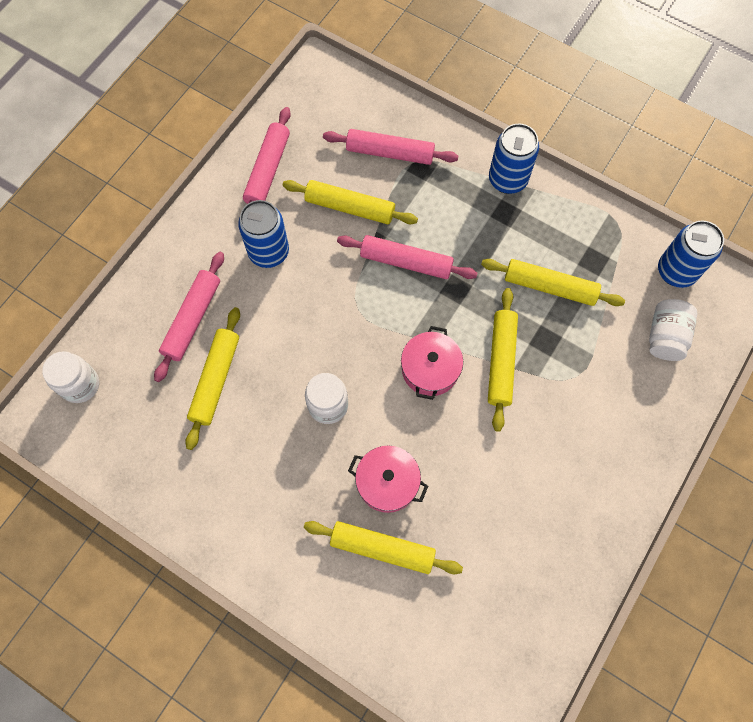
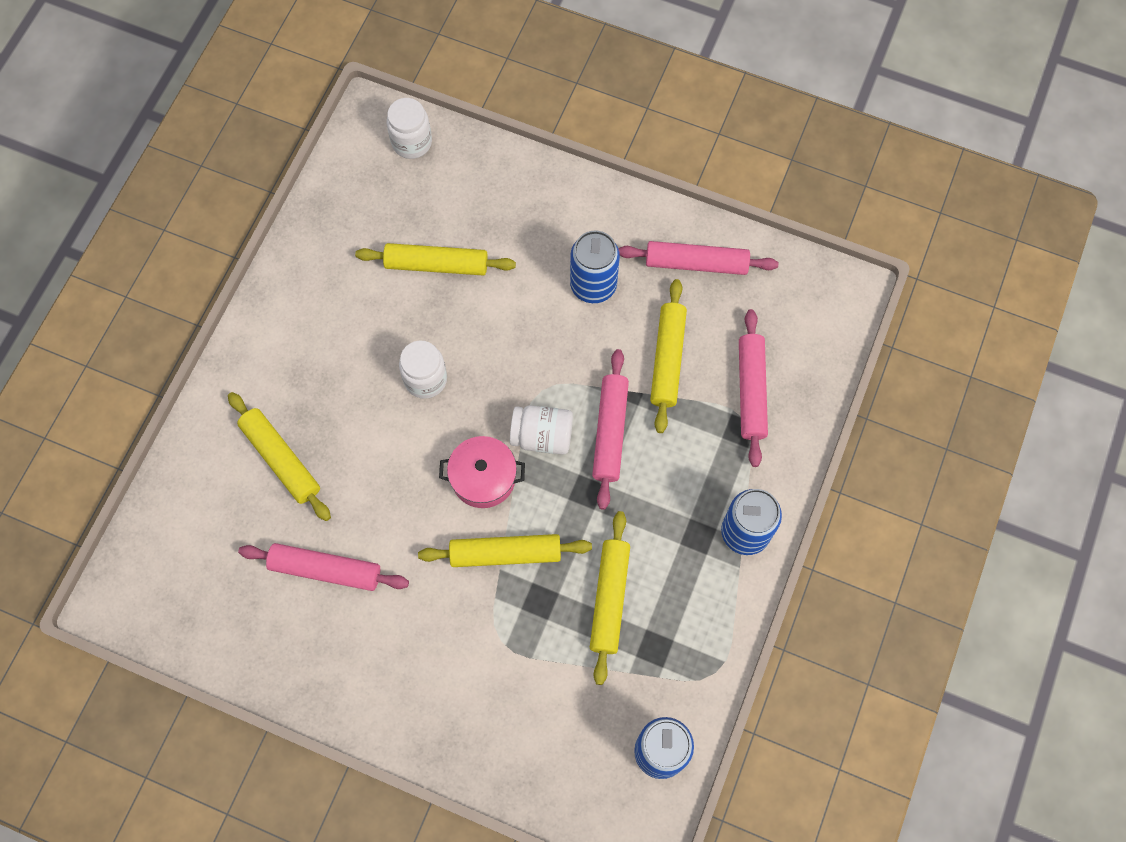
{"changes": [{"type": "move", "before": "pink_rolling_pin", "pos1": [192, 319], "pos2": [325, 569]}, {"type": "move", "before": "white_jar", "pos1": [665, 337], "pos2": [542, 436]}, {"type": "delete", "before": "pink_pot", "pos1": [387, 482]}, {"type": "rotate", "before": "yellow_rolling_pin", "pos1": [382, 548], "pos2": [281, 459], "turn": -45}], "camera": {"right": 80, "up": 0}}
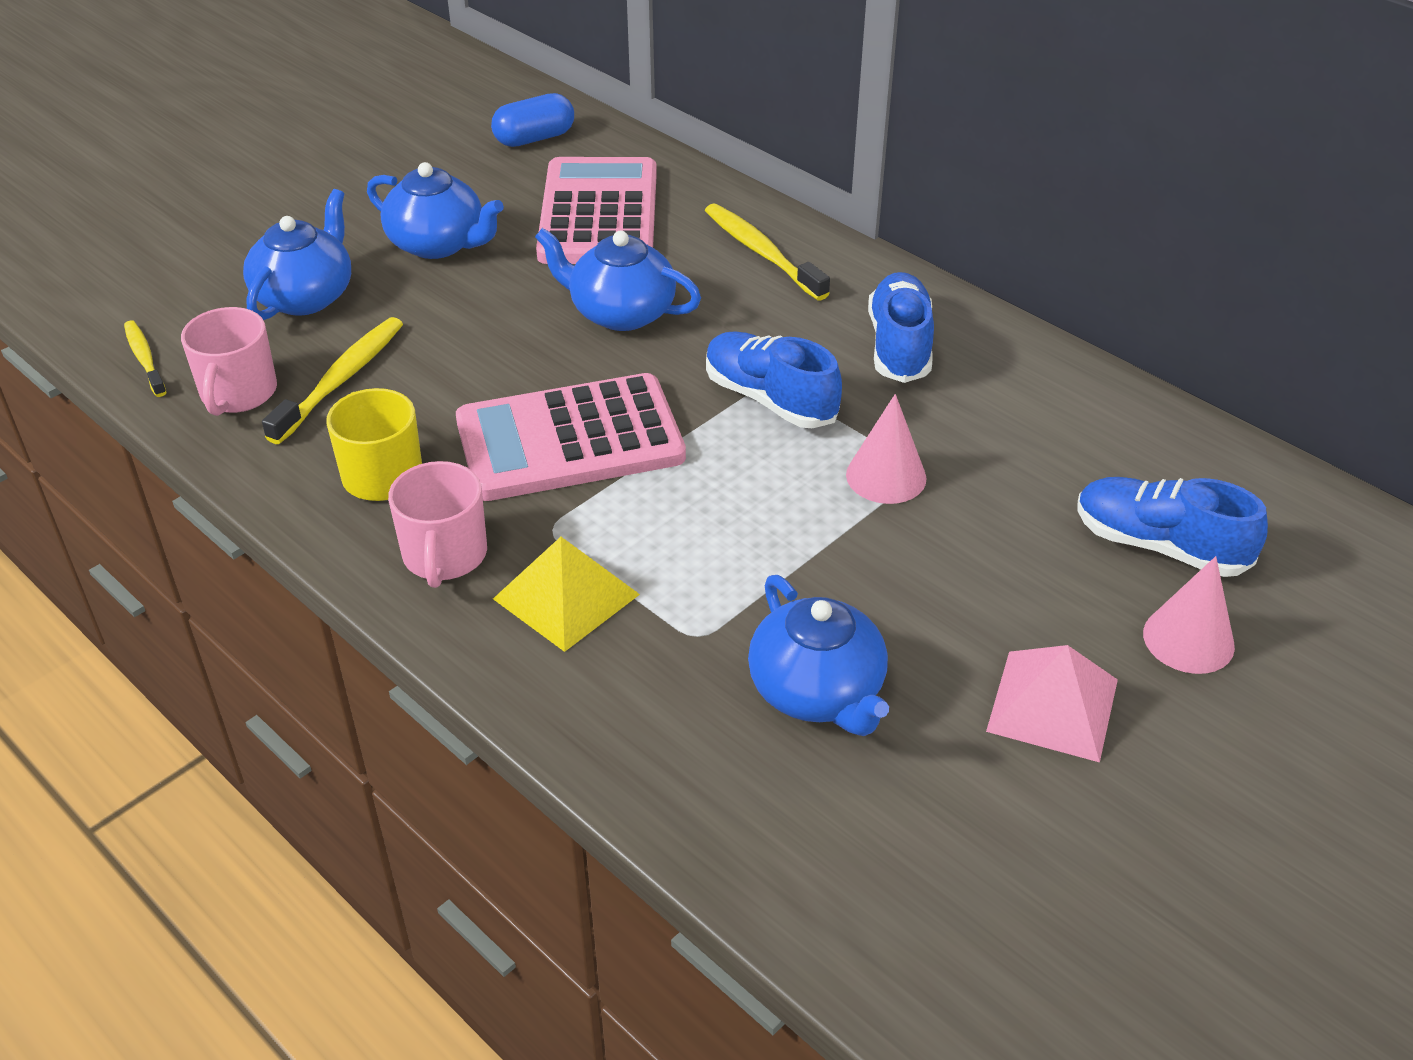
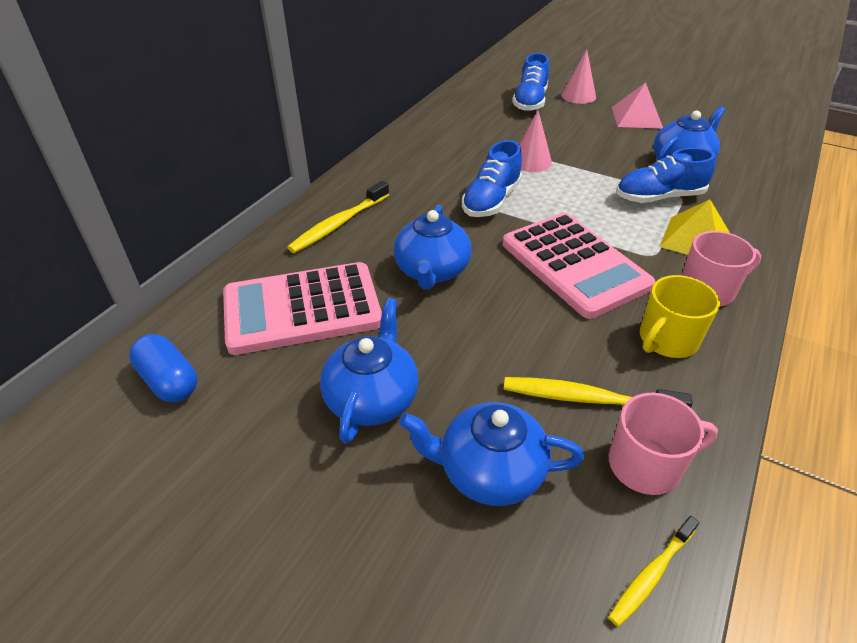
{"changes": [{"type": "move", "before": "blue_shoe", "pos1": [899, 346], "pos2": [659, 197]}], "camera": {"right": -105, "up": 0}}
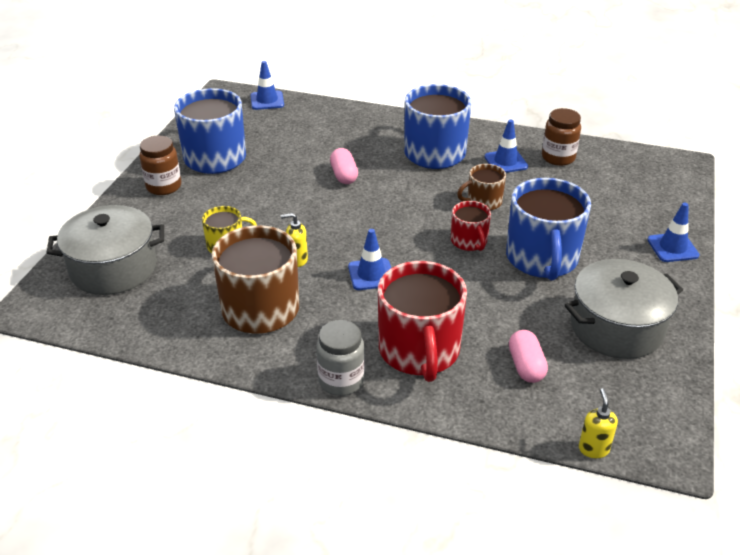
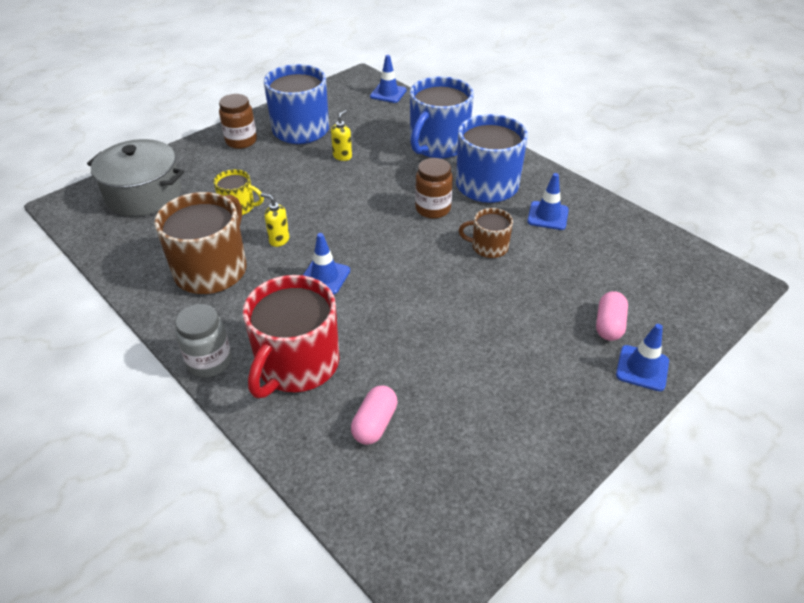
{"changes": [{"type": "move", "before": "brown_jar", "pos1": [558, 158], "pos2": [433, 209]}, {"type": "move", "before": "pink_capsule", "pos1": [344, 175], "pos2": [609, 325]}, {"type": "move", "before": "blue_mug", "pos1": [542, 259], "pos2": [438, 145]}, {"type": "delete", "before": "red_mug", "pos1": [469, 241]}, {"type": "delete", "before": "grey_pot", "pos1": [616, 327]}, {"type": "move", "before": "yellow_soap_dispenser", "pos1": [593, 449], "pos2": [342, 156]}], "camera": {"right": 30, "up": 5}}
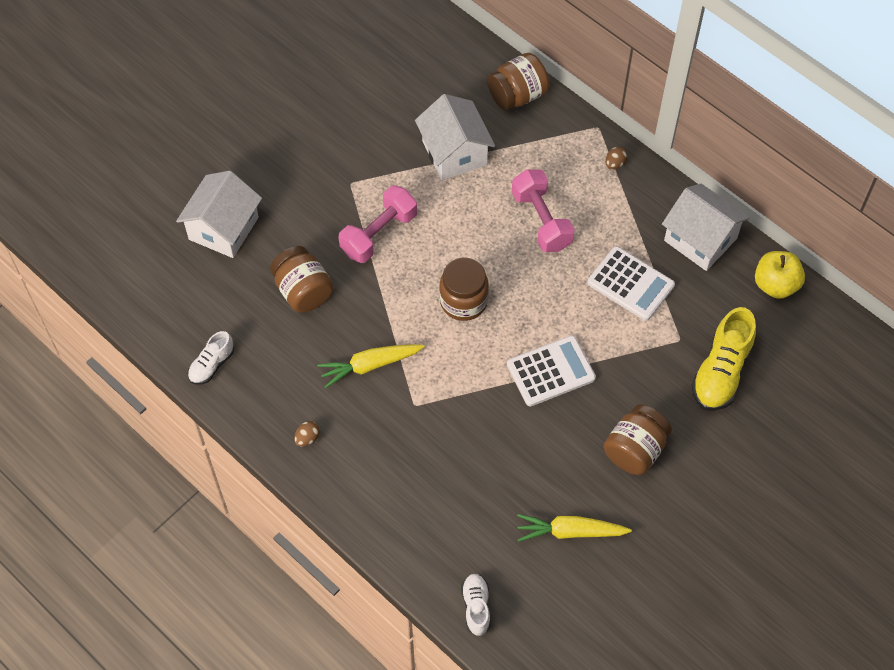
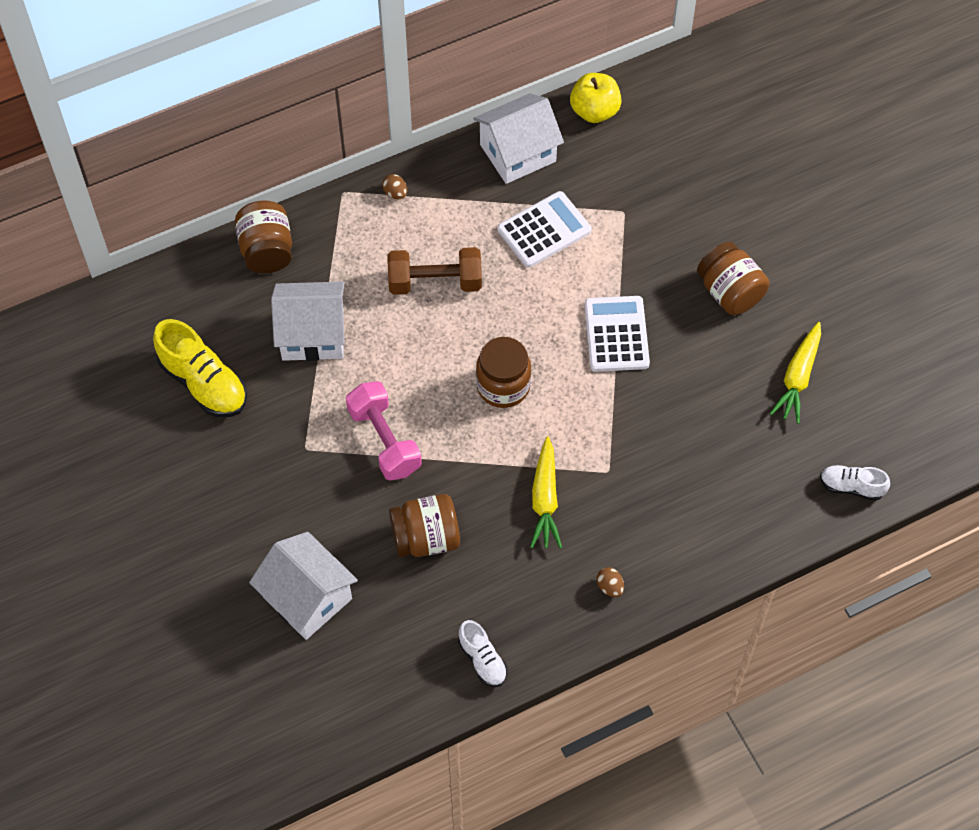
{"changes": [{"type": "recolor", "before": "pink_dumbbell", "after": "brown_dumbbell", "pos1": [541, 220], "pos2": [435, 282]}, {"type": "move", "before": "yellow_shoe", "pos1": [721, 372], "pos2": [204, 383]}], "camera": {"right": -70, "up": 0}}
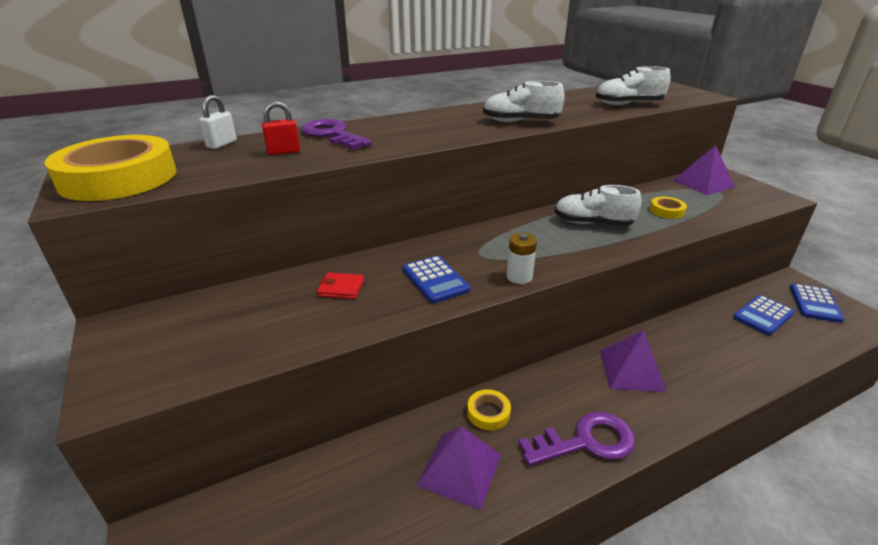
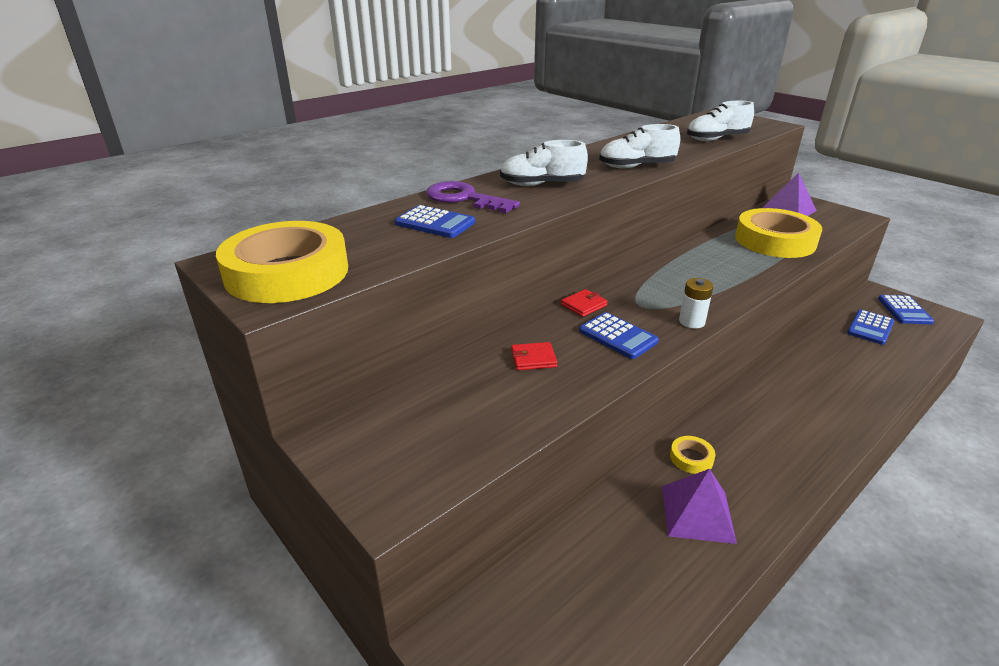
{"changes": [{"type": "delete", "before": "white_padlock", "pos1": [222, 144]}, {"type": "replace", "before": "red_padlock", "after": "blue_calculator", "pos1": [283, 152], "pos2": [435, 223]}, {"type": "move", "before": "white_shoe", "pos1": [592, 223], "pos2": [541, 185]}, {"type": "resize", "before": "yellow_tape", "pos1": [666, 211], "pos2": [775, 241], "scale": 2.39}, {"type": "delete", "before": "purple_pyramid", "pos1": [632, 370]}, {"type": "delete", "before": "purple_key", "pos1": [586, 441]}, {"type": "insert", "after": "red_wallet", "pos2": [583, 305]}], "camera": {"right": -15, "up": 0}}
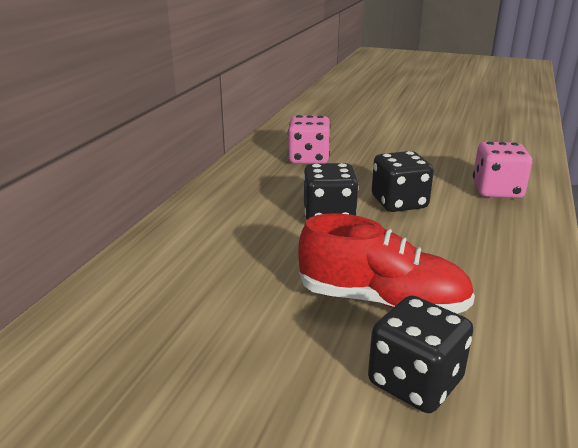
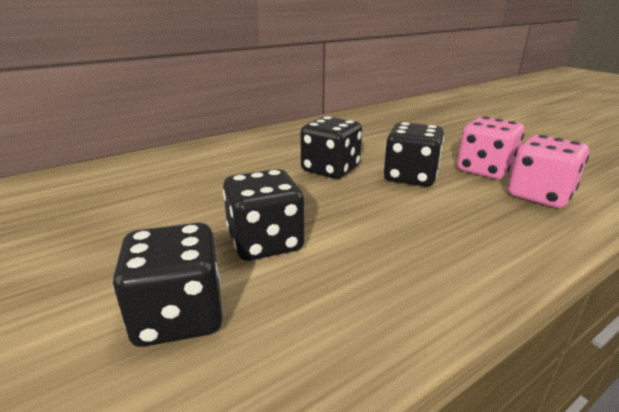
{"changes": [{"type": "move", "before": "pink_dice", "pos1": [308, 159], "pos2": [484, 170]}, {"type": "replace", "before": "red_shoe", "after": "black_dice", "pos1": [382, 301], "pos2": [265, 242]}], "camera": {"right": 35, "up": 0}}
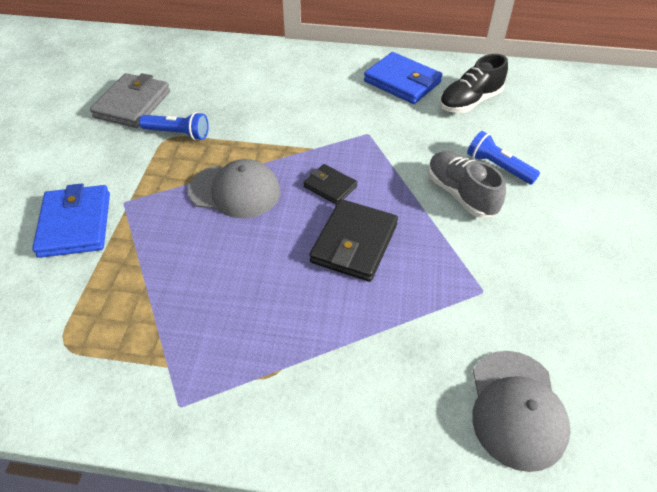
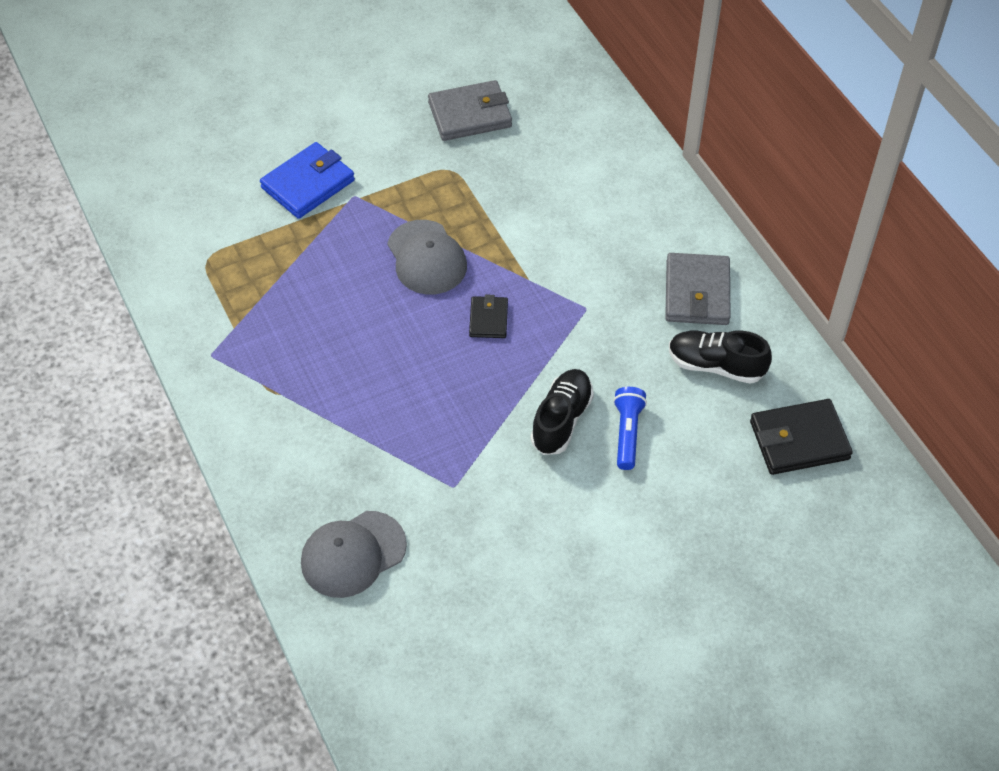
{"changes": [{"type": "recolor", "before": "blue_wallet", "after": "grey_wallet", "pos1": [402, 82], "pos2": [697, 293]}, {"type": "delete", "before": "blue_flashlight", "pos1": [178, 133]}, {"type": "recolor", "before": "grey_shoe", "after": "black_shoe", "pos1": [461, 194], "pos2": [561, 420]}, {"type": "move", "before": "black_wallet", "pos1": [354, 243], "pos2": [799, 440]}], "camera": {"right": 55, "up": 5}}
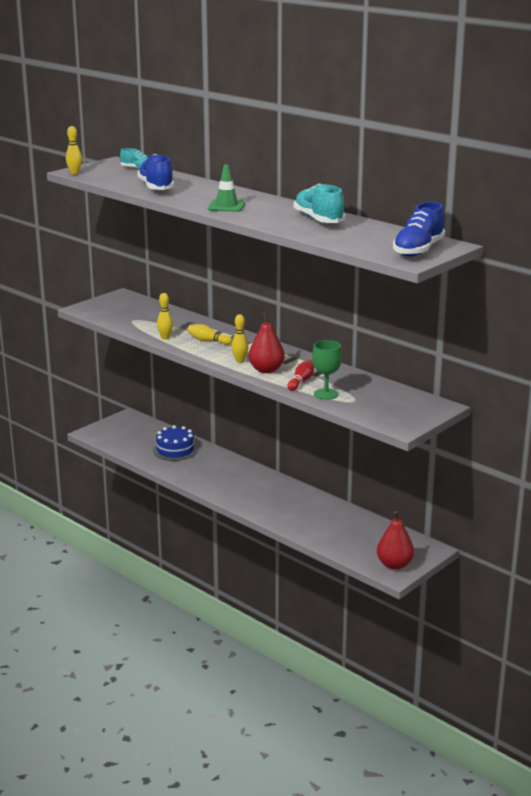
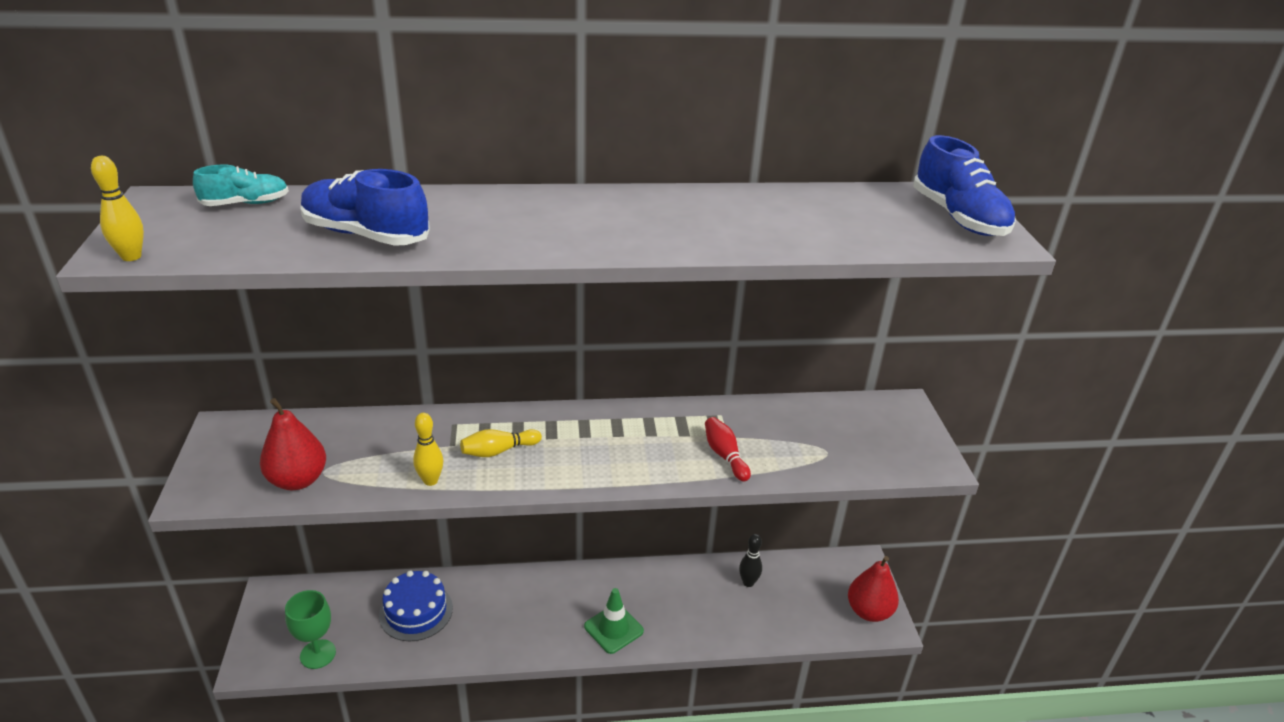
{"changes": [{"type": "move", "before": "green_traffic_cone", "pos1": [226, 206], "pos2": [613, 629]}, {"type": "delete", "before": "turquoise_shoe", "pos1": [318, 220]}, {"type": "move", "before": "red_pear", "pos1": [266, 370], "pos2": [298, 480]}, {"type": "delete", "before": "yellow_bowling_pin", "pos1": [240, 361]}, {"type": "move", "before": "green_goblet", "pos1": [326, 394], "pos2": [318, 654]}, {"type": "insert", "after": "black_bowling_pin", "pos2": [748, 582]}], "camera": {"right": -50, "up": 10}}
